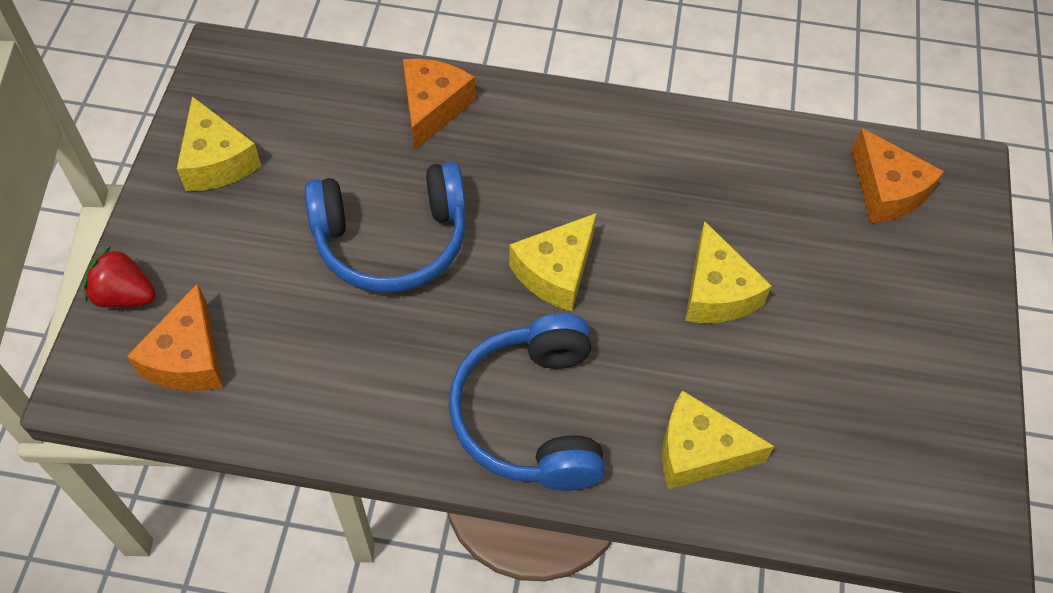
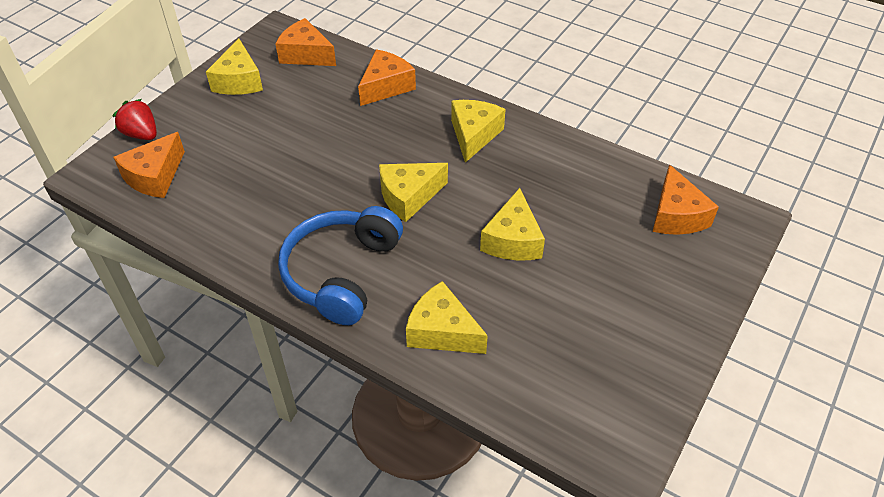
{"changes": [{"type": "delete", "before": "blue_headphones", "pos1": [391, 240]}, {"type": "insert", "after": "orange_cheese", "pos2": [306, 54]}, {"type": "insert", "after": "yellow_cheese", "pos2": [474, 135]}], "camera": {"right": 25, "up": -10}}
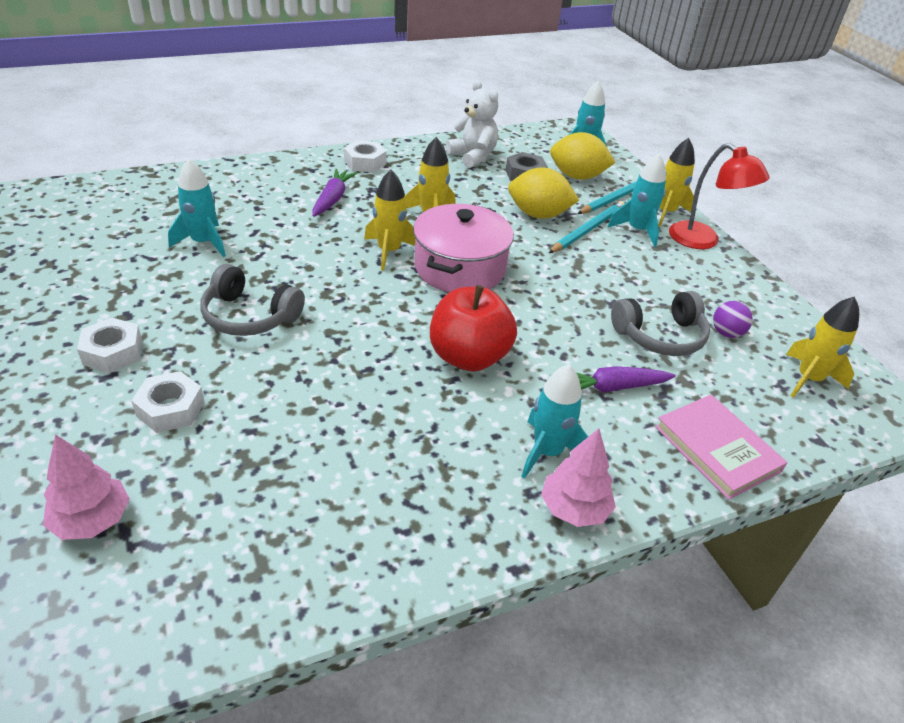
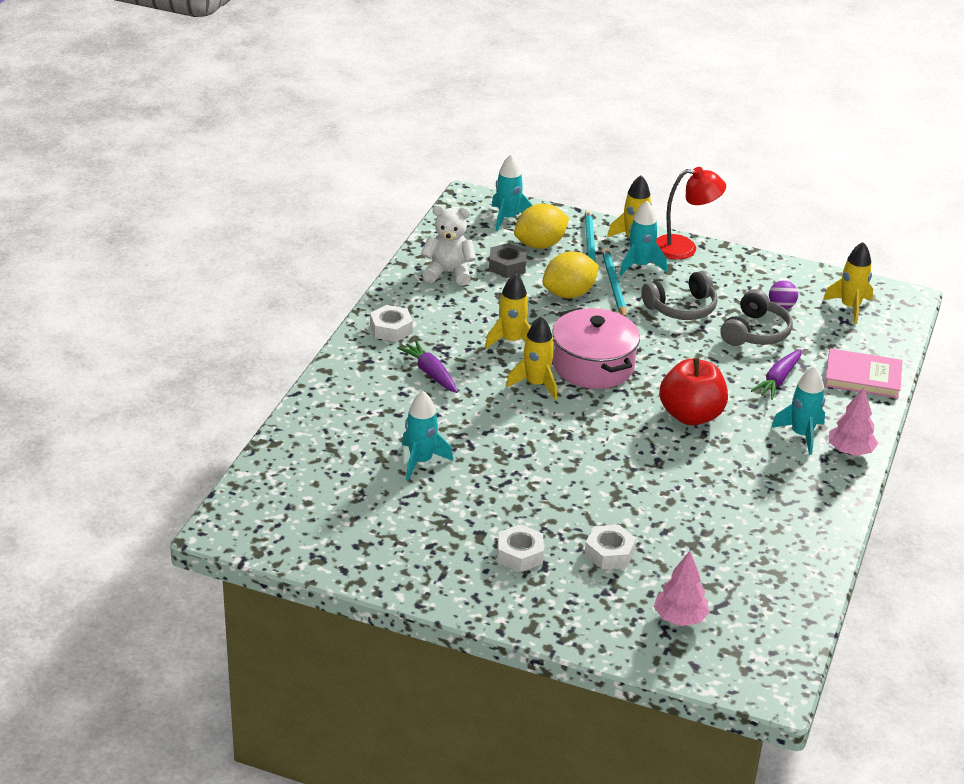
{"changes": [{"type": "move", "before": "grey_headphones", "pos1": [249, 316], "pos2": [681, 308]}], "camera": {"right": -45, "up": -5}}
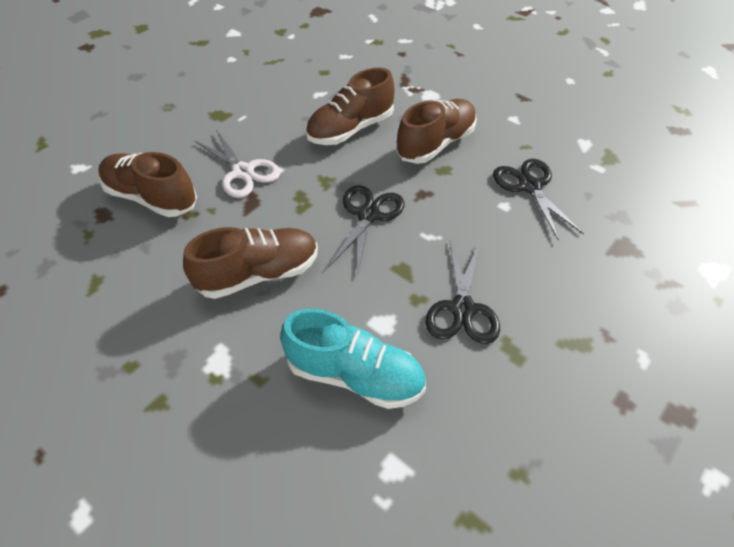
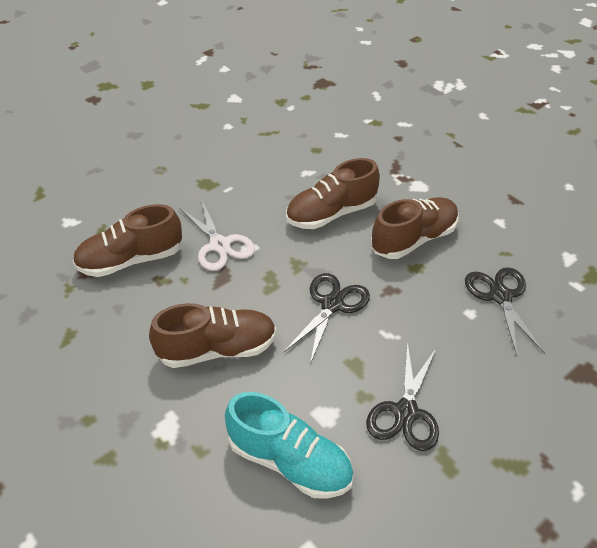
{"changes": [{"type": "rotate", "before": "brown_shoe", "pos1": [151, 198], "pos2": [131, 260], "turn": -60}], "camera": {"right": 10, "up": -5}}
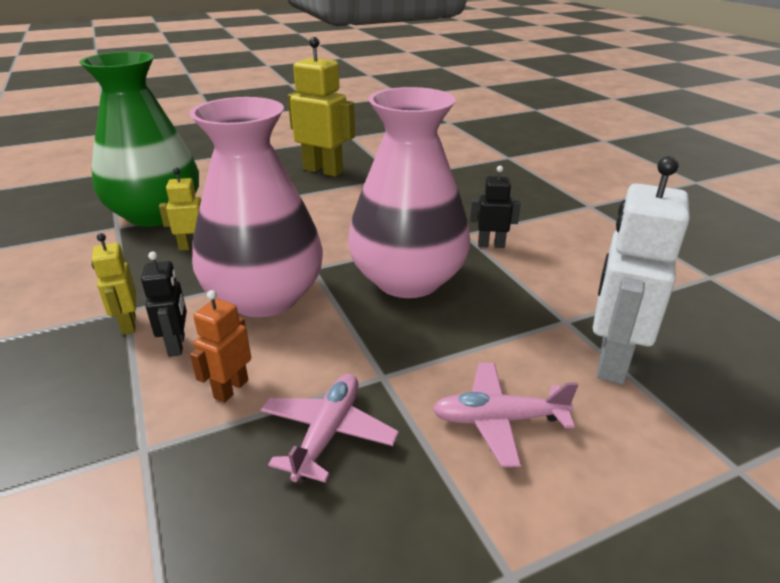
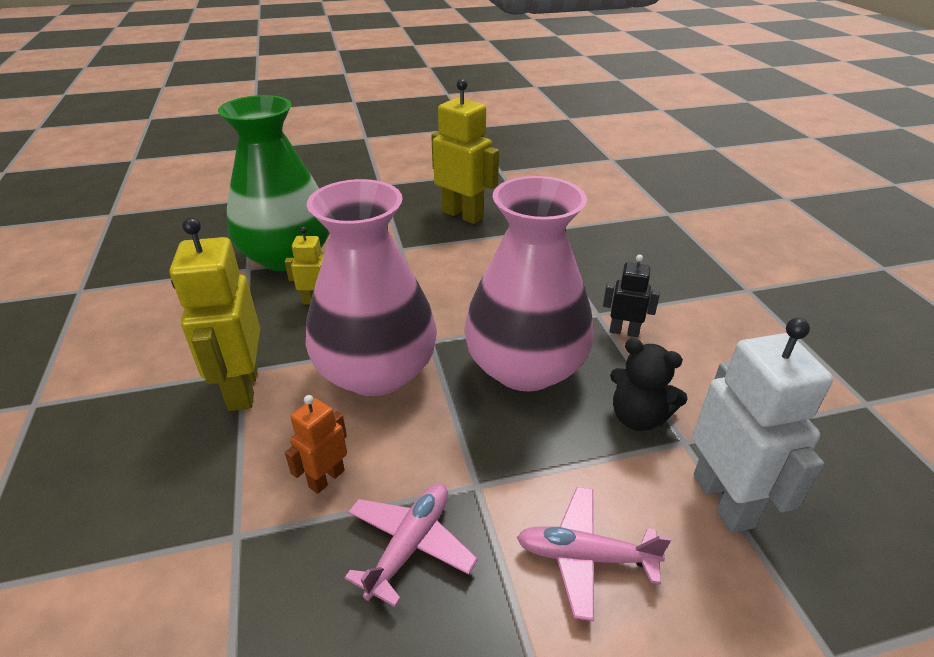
{"changes": [{"type": "rotate", "before": "white_robot", "pos1": [611, 360], "pos2": [723, 500], "turn": 135}, {"type": "resize", "before": "yellow_robot", "pos1": [128, 324], "pos2": [242, 389], "scale": 1.9}, {"type": "delete", "before": "black_robot", "pos1": [177, 345]}, {"type": "insert", "after": "black_teddy_bear", "pos2": [638, 417]}], "camera": {"right": 10, "up": 5}}
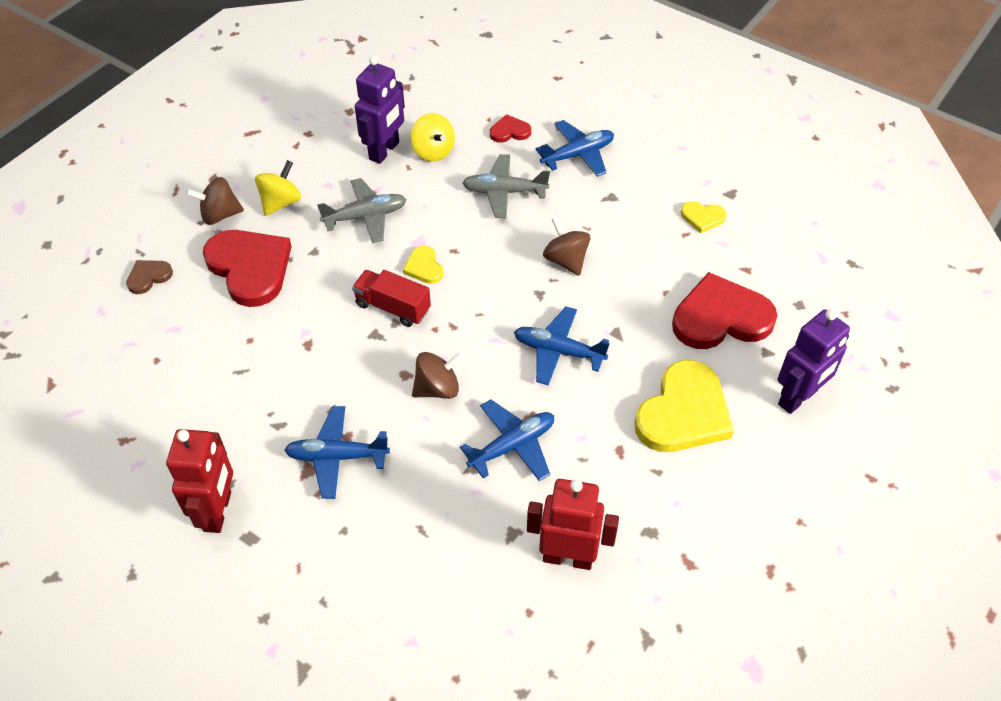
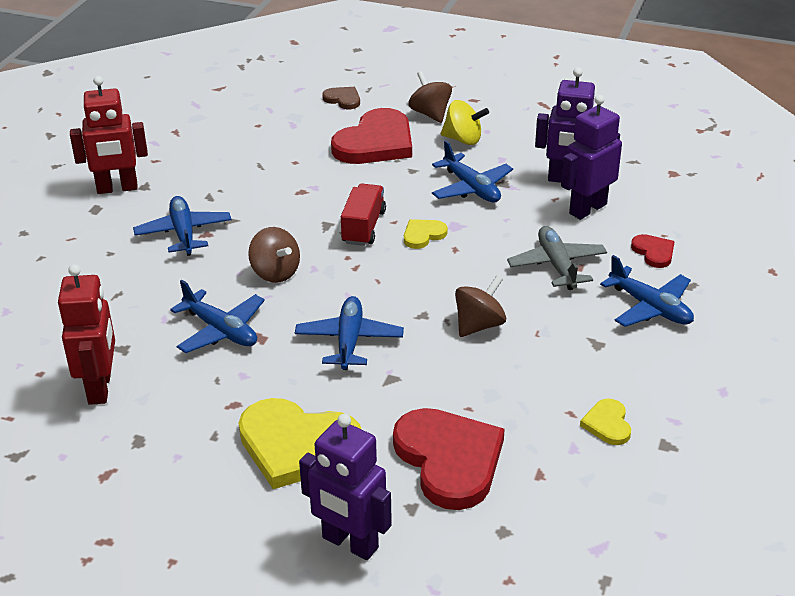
{"changes": [{"type": "replace", "before": "yellow_spinning_top", "after": "purple_robot", "pos1": [433, 151], "pos2": [587, 209]}, {"type": "recolor", "before": "grey_plane", "after": "blue_plane", "pos1": [365, 216], "pos2": [471, 188]}], "camera": {"right": 75, "up": -15}}
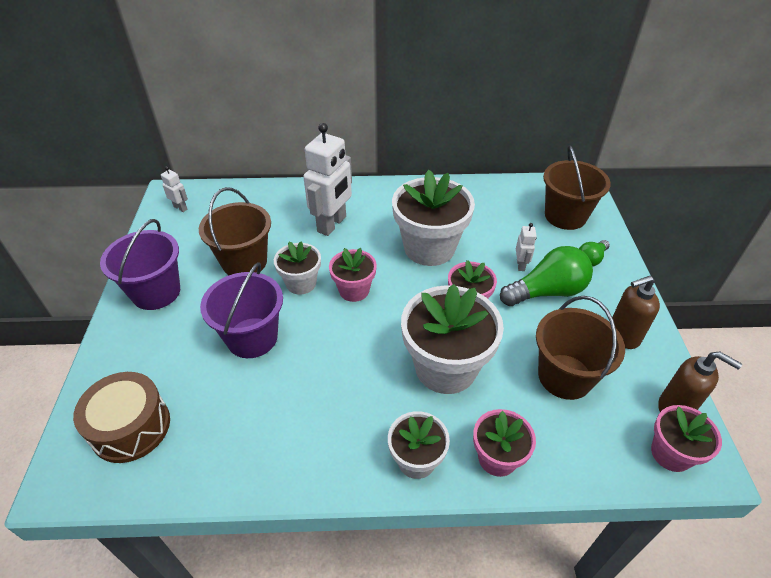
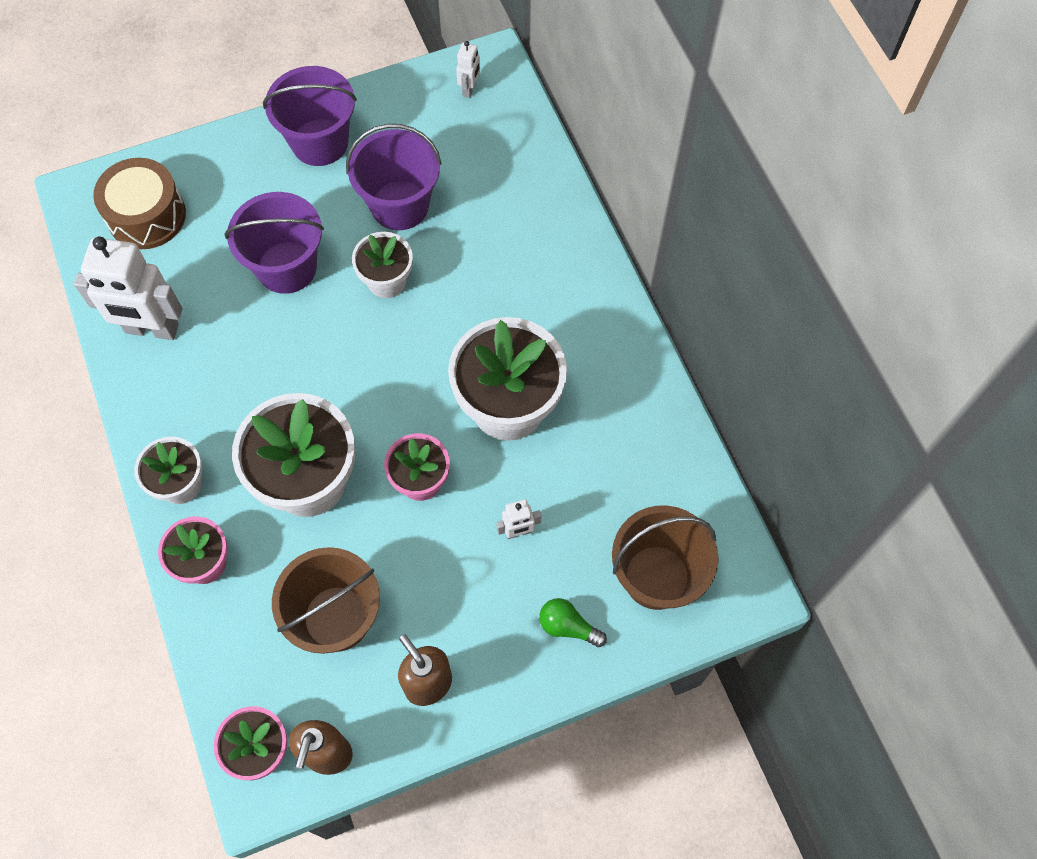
{"changes": [{"type": "move", "before": "white_robot", "pos1": [332, 224], "pos2": [152, 329]}, {"type": "recolor", "before": "brown_bucket", "after": "purple_bucket", "pos1": [244, 262], "pos2": [400, 205]}, {"type": "delete", "before": "green_light_bulb", "pos1": [547, 292]}, {"type": "delete", "before": "pink_flower_pot", "pos1": [354, 290]}], "camera": {"right": 70, "up": 20}}
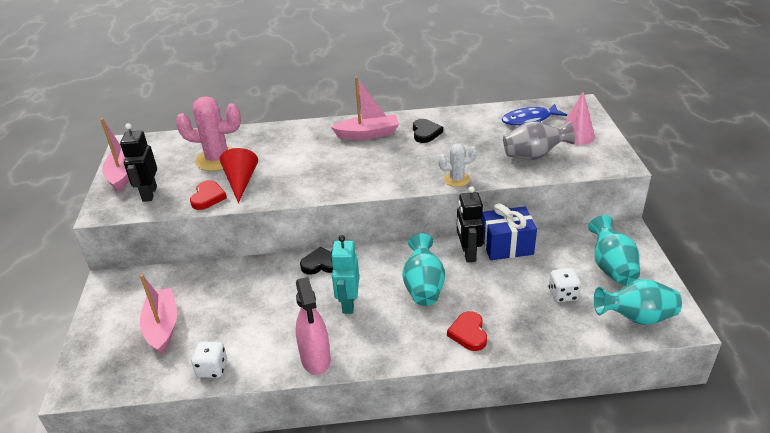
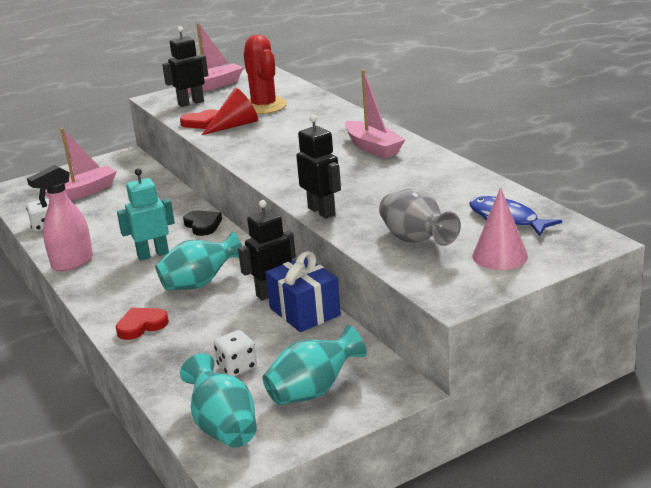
{"changes": [{"type": "recolor", "before": "pink_cactus", "after": "red_cactus", "pos1": [217, 159], "pos2": [264, 106]}, {"type": "delete", "before": "black_heart", "pos1": [425, 133]}, {"type": "replace", "before": "white_cactus", "after": "black_robot", "pos1": [456, 179], "pos2": [322, 211]}], "camera": {"right": 65, "up": -10}}
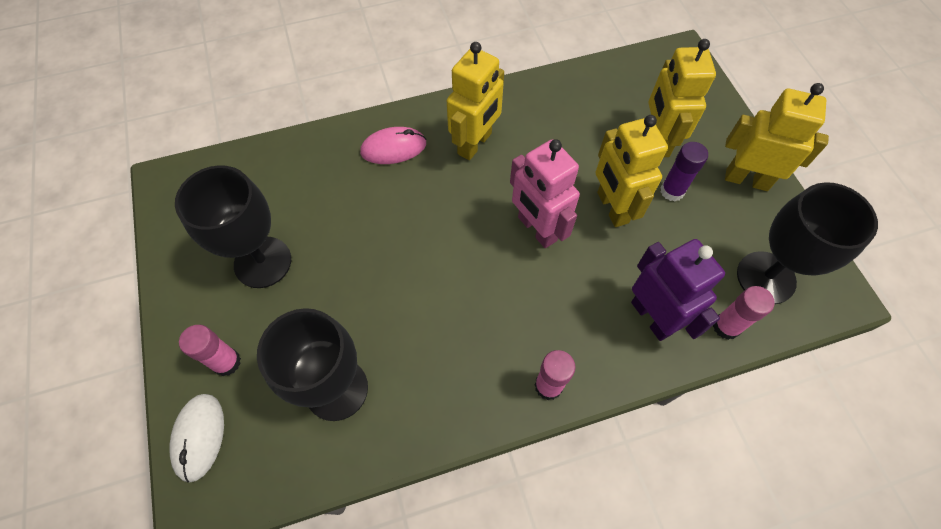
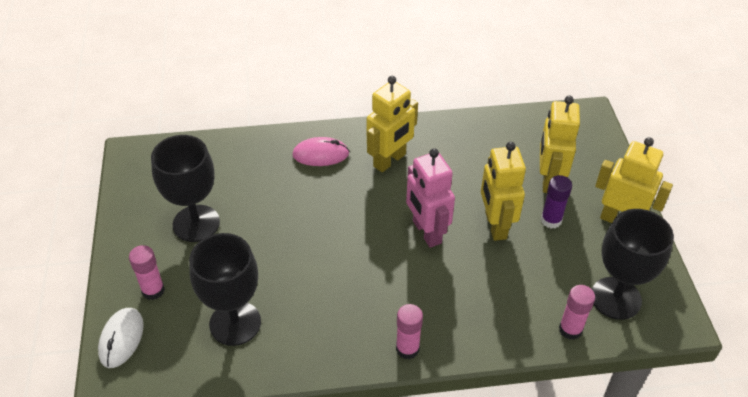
{"changes": [{"type": "delete", "before": "purple_robot", "pos1": [652, 317]}], "camera": {"right": 10, "up": -15}}
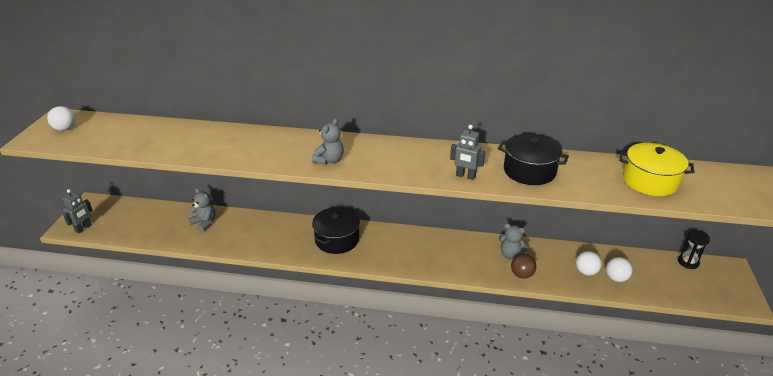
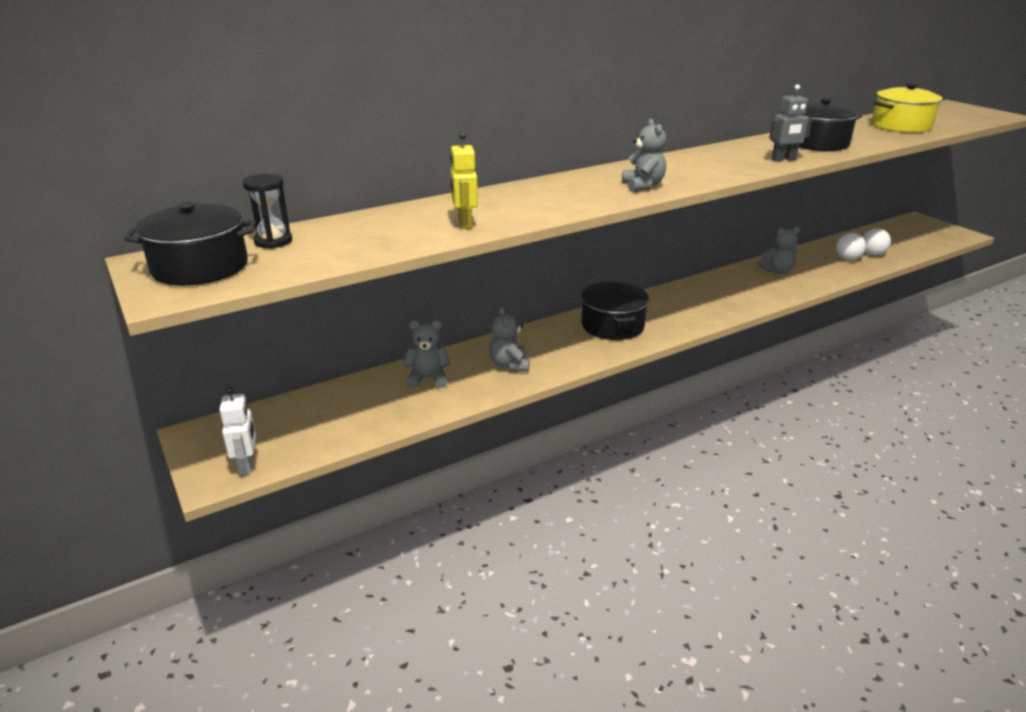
{"changes": [{"type": "replace", "before": "white_ball", "after": "black_pot", "pos1": [65, 129], "pos2": [200, 267]}, {"type": "recolor", "before": "grey_robot", "after": "white_robot", "pos1": [83, 228], "pos2": [247, 465]}, {"type": "move", "before": "black_hourglass", "pos1": [688, 262], "pos2": [273, 241]}, {"type": "delete", "before": "brown_ball", "pos1": [521, 275]}, {"type": "insert", "after": "yellow_robot", "pos2": [464, 223]}, {"type": "insert", "after": "grey_teddy_bear", "pos2": [509, 365]}], "camera": {"right": -40, "up": -5}}
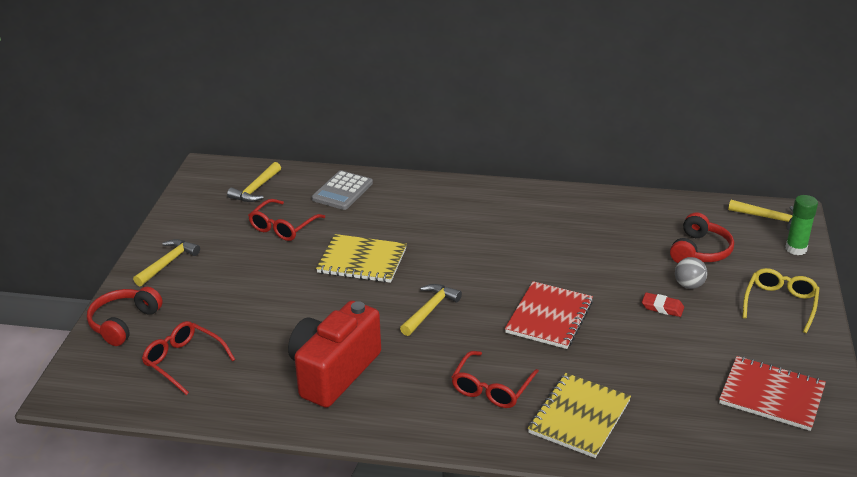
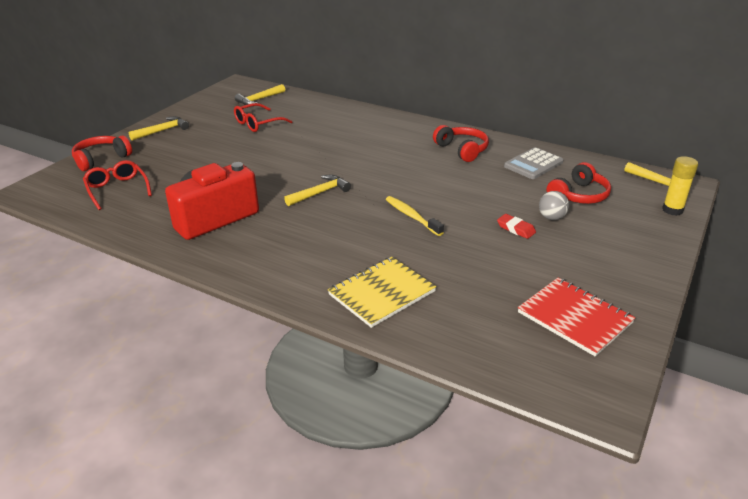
{"changes": [{"type": "move", "before": "grey_calculator", "pos1": [342, 191], "pos2": [533, 164]}, {"type": "recolor", "before": "green_glue_stick", "after": "yellow_glue_stick", "pos1": [796, 249], "pos2": [672, 210]}, {"type": "delete", "before": "yellow_notebook", "pos1": [362, 261]}, {"type": "delete", "before": "yellow_glasses", "pos1": [780, 304]}, {"type": "replace", "before": "red_notebook", "after": "yellow_toothbrush", "pos1": [549, 317], "pos2": [411, 216]}, {"type": "delete", "before": "red_glasses", "pos1": [492, 388]}, {"type": "insert", "after": "red_headphones", "pos2": [462, 150]}], "camera": {"right": 20, "up": 0}}
